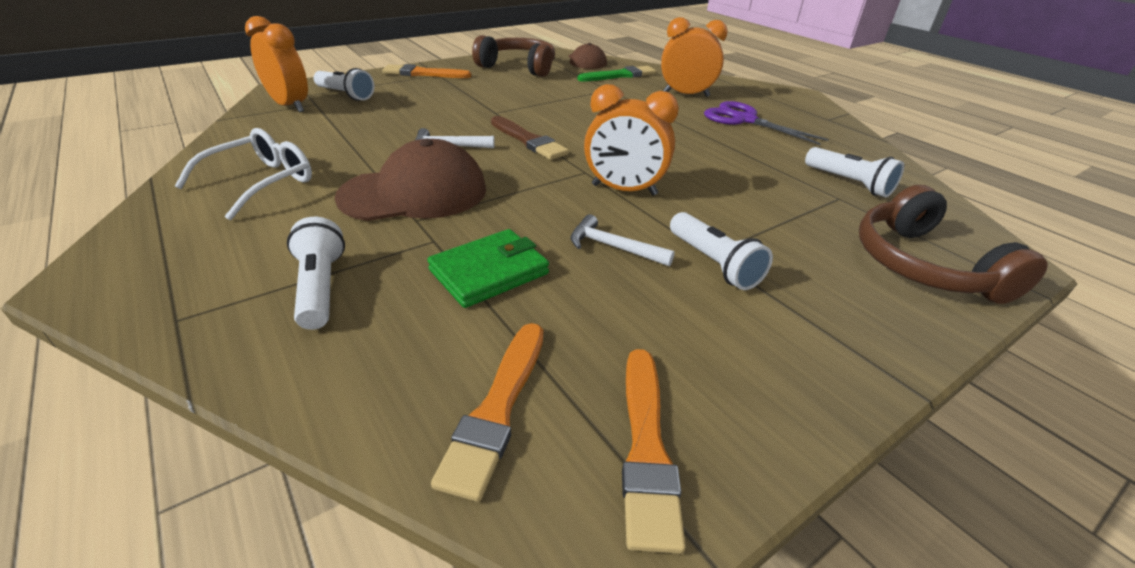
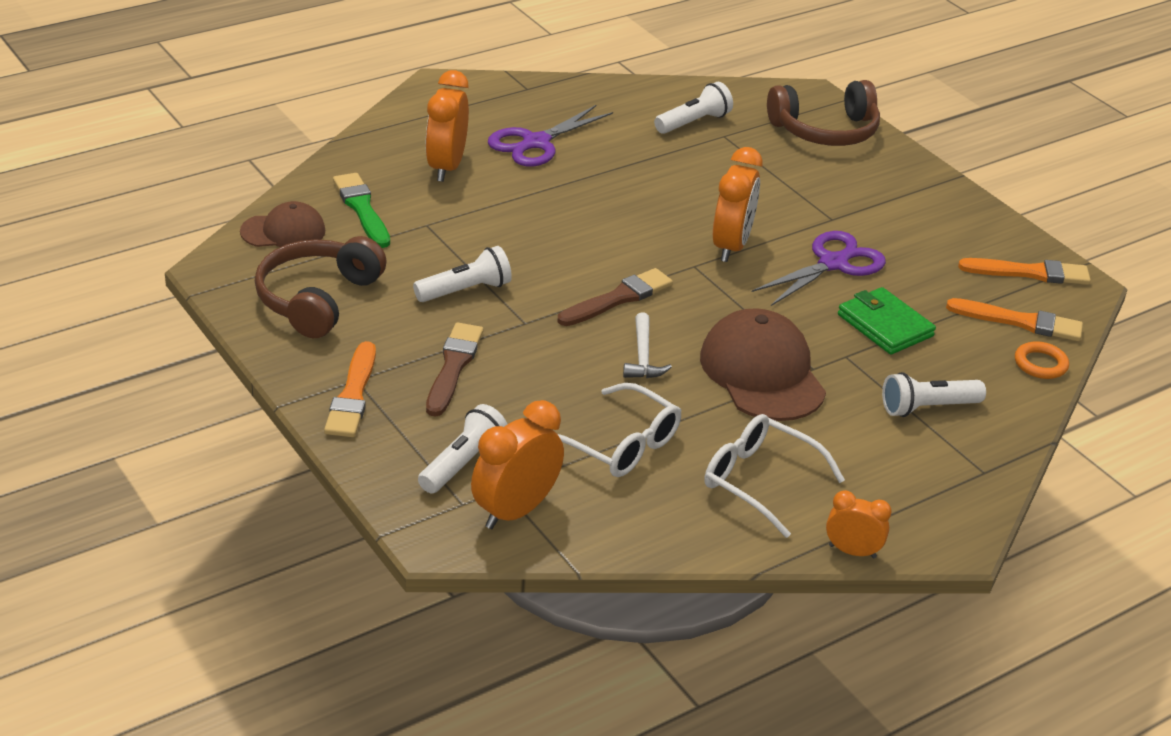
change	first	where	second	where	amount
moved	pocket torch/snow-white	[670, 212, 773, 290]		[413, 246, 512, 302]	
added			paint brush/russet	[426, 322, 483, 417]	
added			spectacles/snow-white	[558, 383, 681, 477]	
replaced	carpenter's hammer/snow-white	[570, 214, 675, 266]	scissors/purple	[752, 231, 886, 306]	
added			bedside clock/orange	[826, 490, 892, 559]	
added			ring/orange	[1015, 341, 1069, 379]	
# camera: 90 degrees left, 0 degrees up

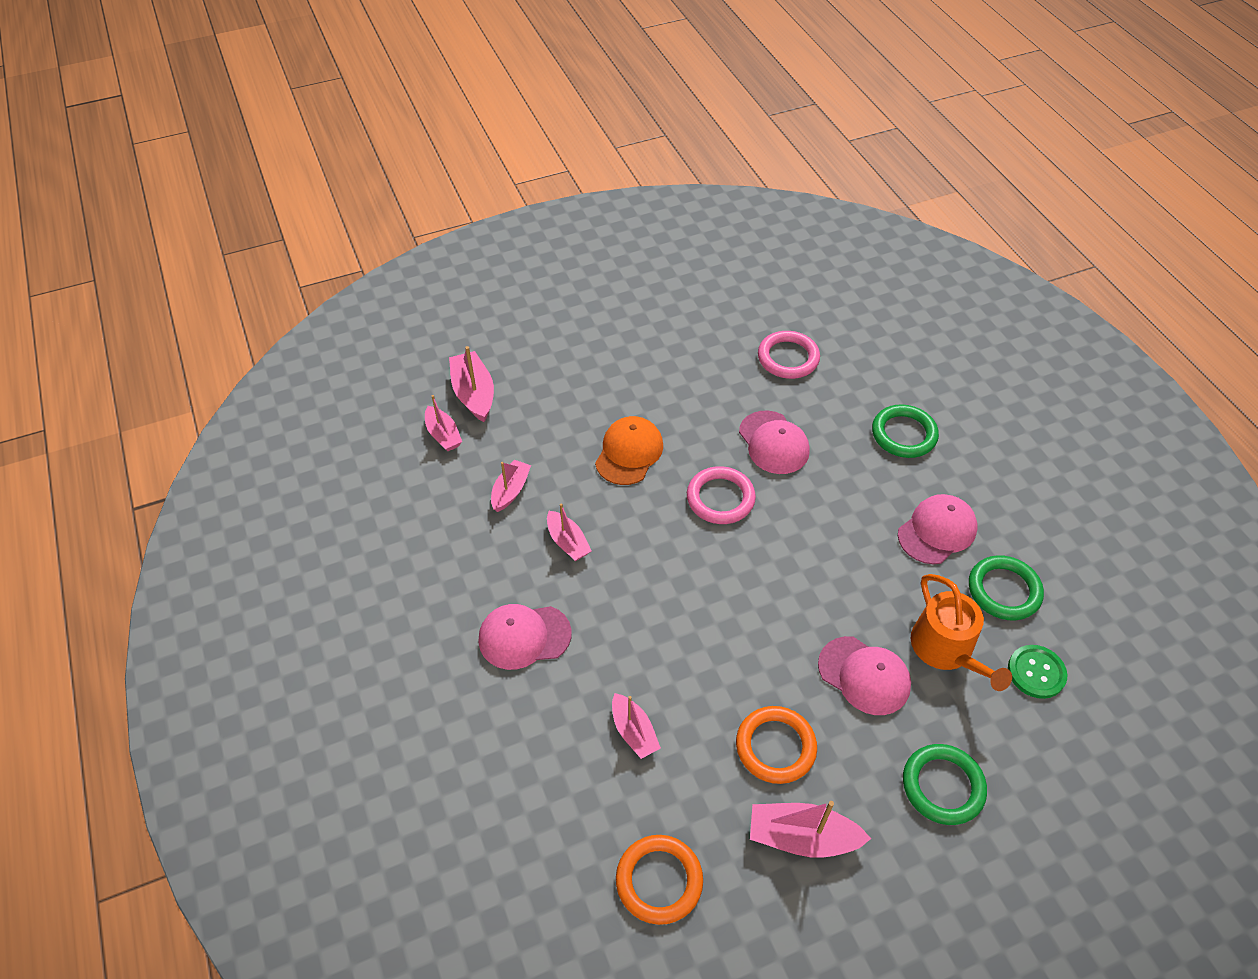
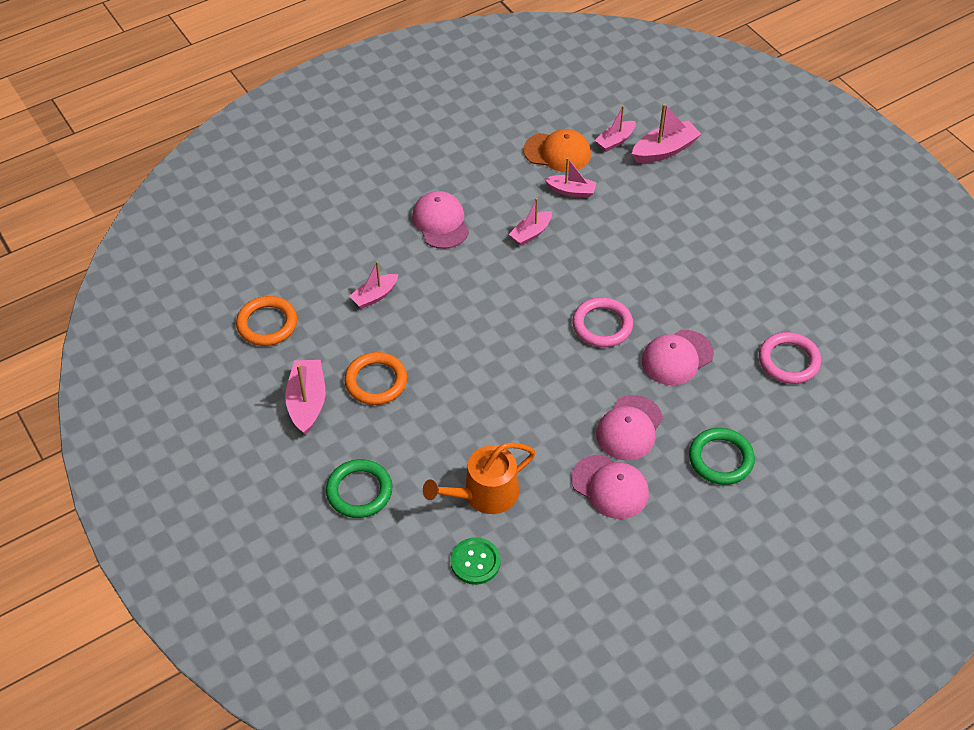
change	first	where	second	where	amount
moved	cap/orange	[595, 416, 663, 485]		[523, 129, 591, 172]	
moved	cap/rosy	[818, 636, 911, 715]		[596, 395, 663, 461]	
removed	ring/leaf-green	[969, 555, 1044, 620]			
# camera: 80 degrees right, 0 degrees up

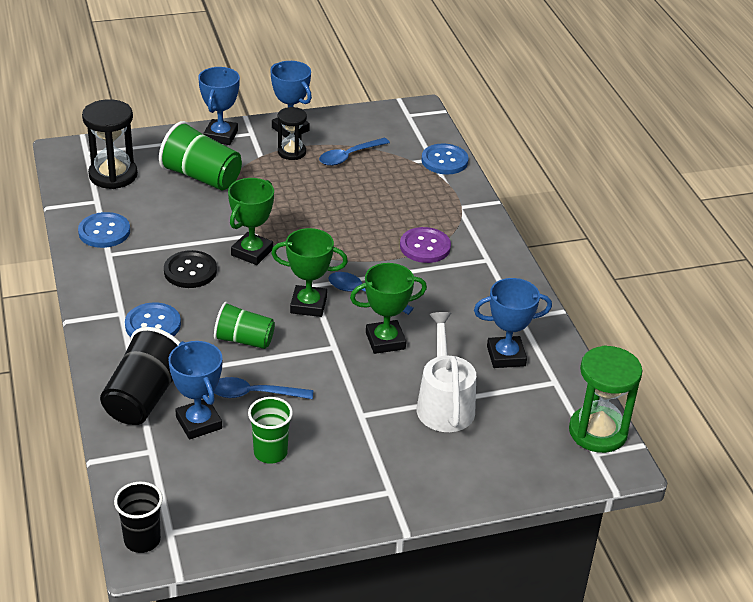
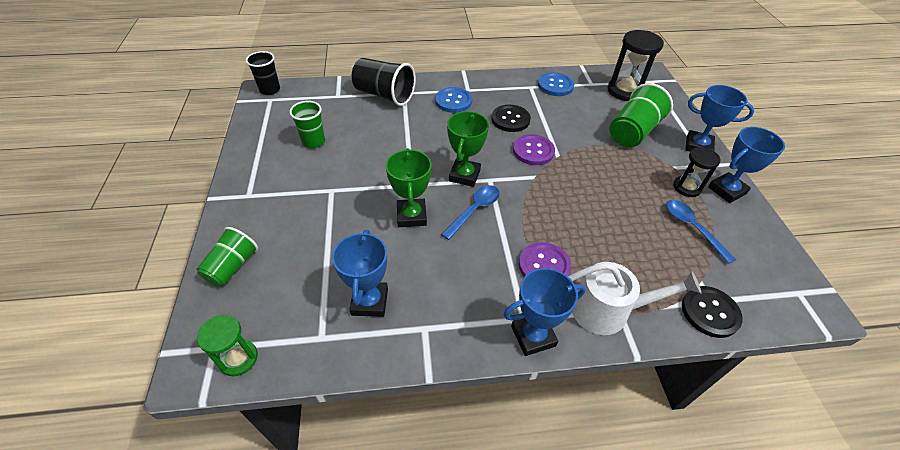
change	first	where	second	where	amount
moved	tumbler/leaf-green	[214, 302, 275, 349]		[197, 227, 258, 286]	
resized	hourglass/leaf-green	[569, 345, 642, 453]		[197, 315, 258, 376]	x0.62
moved	trophy/blue	[168, 341, 222, 440]		[503, 268, 586, 356]	
replaced	trophy/leaf-green	[228, 178, 274, 265]	sewing button/purple	[513, 134, 555, 165]	
moved	watering pot/snow-white	[417, 312, 476, 432]		[568, 262, 702, 335]	
recoloured	sewing button/blue	[422, 143, 468, 175]	sewing button/ebony	[682, 286, 743, 338]	
removed	spoon/blue	[214, 377, 313, 399]			
# camera: 100 degrees right, 10 degrees up

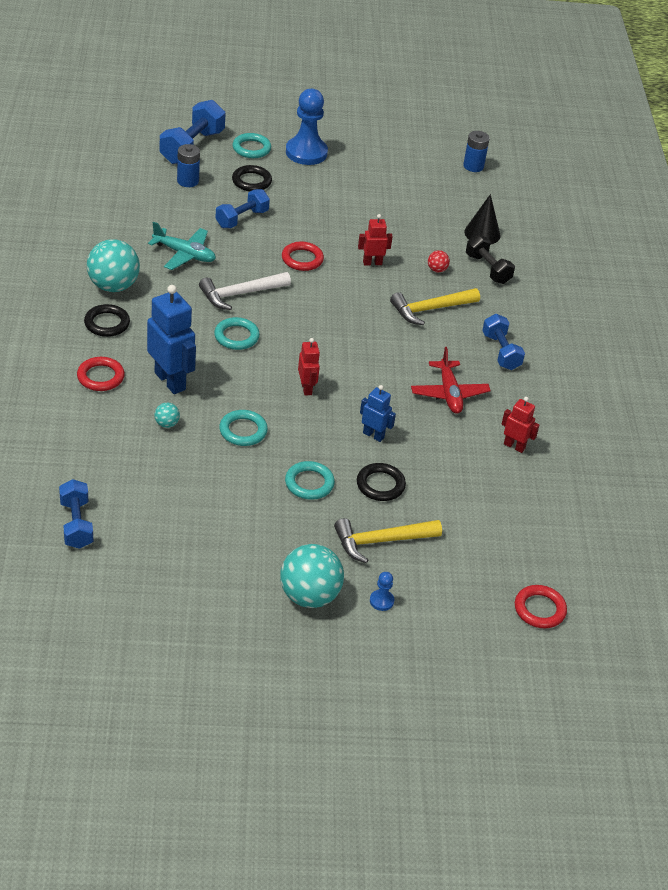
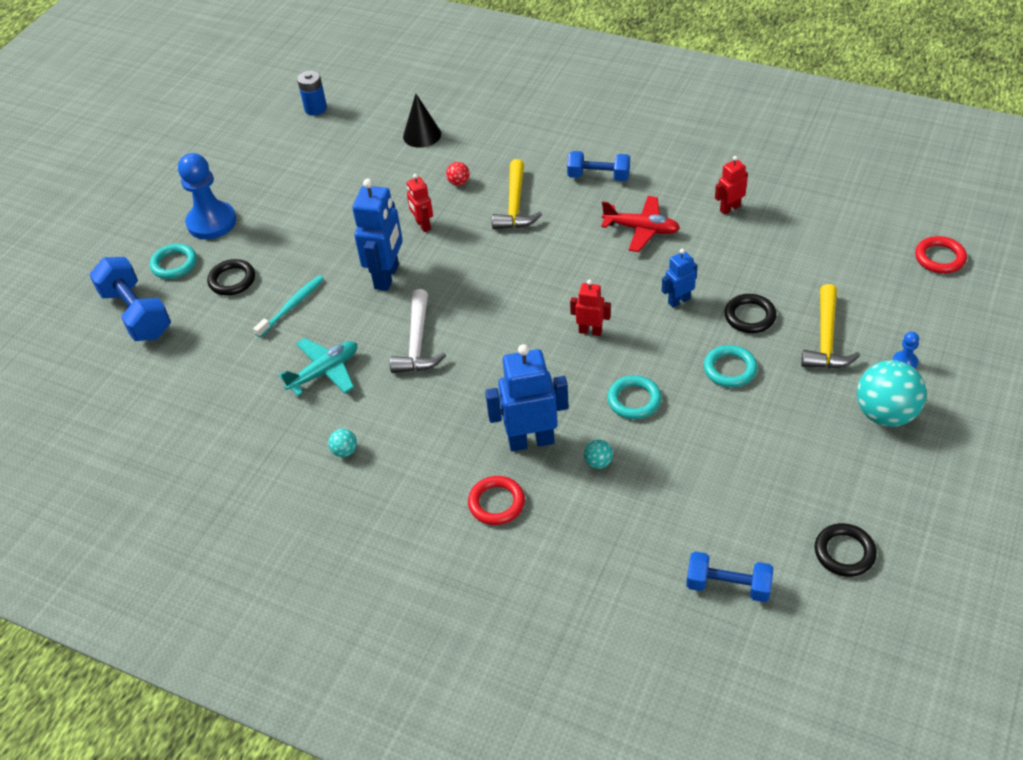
change	first	where	second	where	amount
replaced	hand weight/blue	[215, 189, 270, 228]	dental brush/turquoise	[253, 275, 324, 338]	
resized	ball/turquoise	[87, 239, 140, 292]		[328, 429, 357, 457]	x0.44
replaced	ring/crimson	[282, 241, 324, 271]	robot/blue	[352, 178, 403, 291]	
turned	robot/crimson	[358, 214, 393, 266]		[407, 174, 433, 232]	45 degrees counterclockwise
moved	ring/ebony	[84, 304, 130, 337]		[815, 523, 877, 577]	
removed	battery/blue	[177, 144, 200, 187]			
removed	ring/turquoise	[214, 317, 260, 350]			
removed	hand weight/ebony	[466, 234, 515, 284]			
# camera: 55 degrees left, 5 degrees up

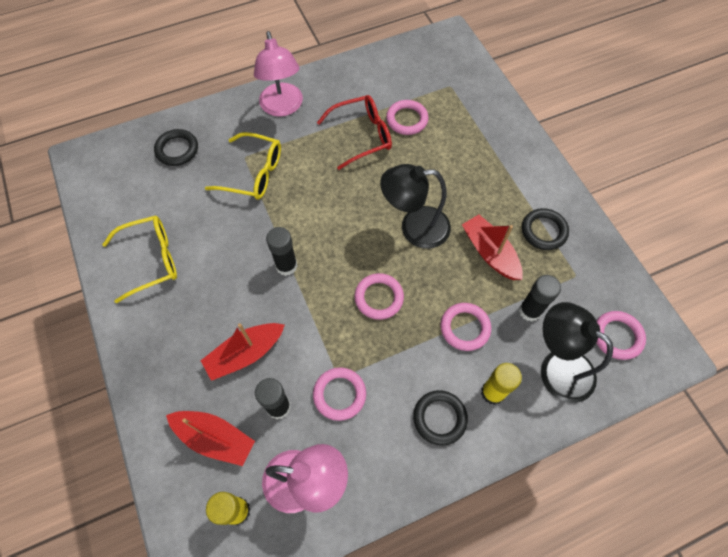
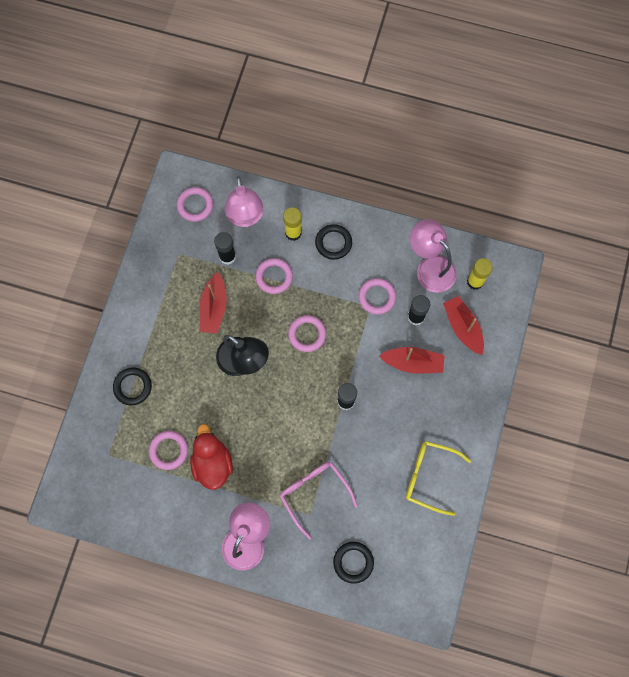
change	first	where	second	where	amount
moved	ring/ebony	[522, 208, 569, 250]		[113, 368, 152, 405]	
replaced	spectacles/crimson	[317, 95, 392, 170]	rubber duck/crimson	[190, 424, 233, 490]	
recoloured	reading lamp/ebony	[541, 302, 613, 403]	reading lamp/rosy	[225, 176, 264, 227]	
recoloured	spectacles/golden	[205, 132, 281, 199]	spectacles/rosy	[279, 462, 358, 539]	
# camera: 140 degrees left, 10 degrees up

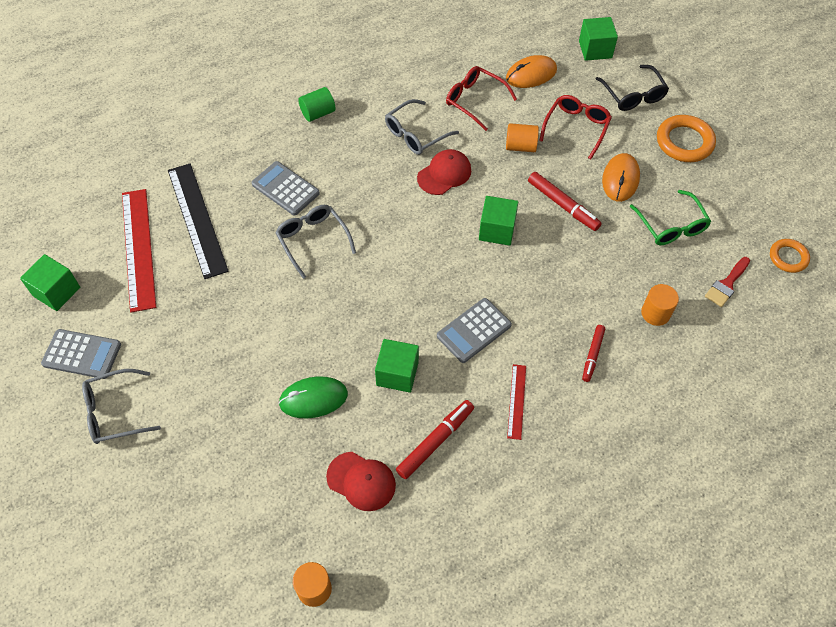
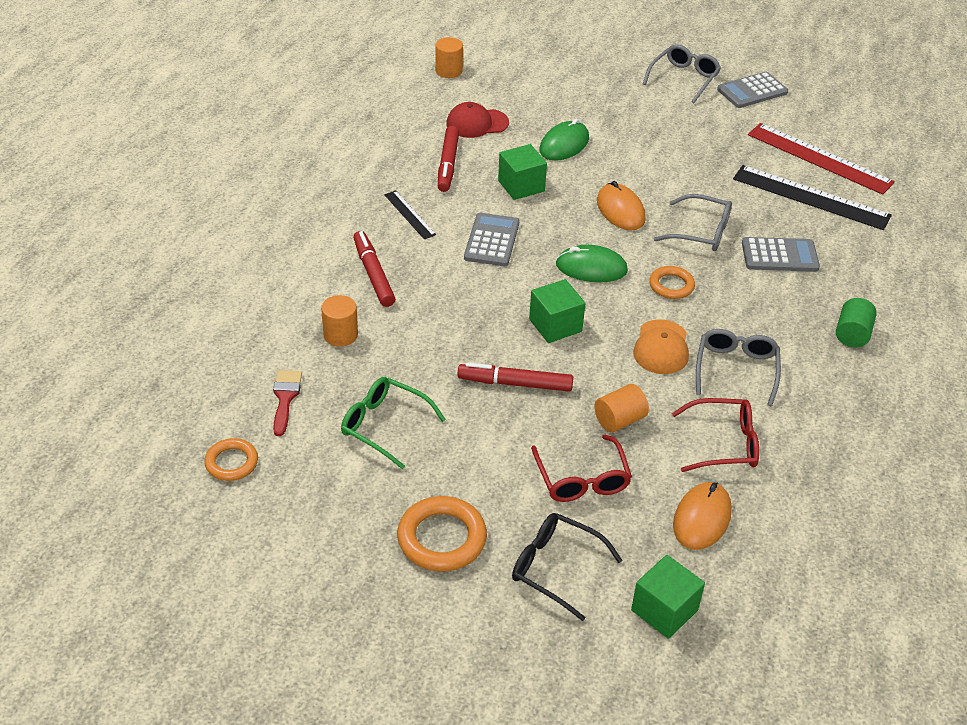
change	first	where	second	where	amount
resized	marker/crimson	[582, 325, 605, 382]		[353, 231, 395, 307]	x1.53
recoloured	measuring stick/crimson	[507, 364, 526, 440]	measuring stick/ebony	[384, 190, 436, 239]	
added			PC mouse/leaf-green	[556, 245, 628, 282]	
moved	PC mouse/orange	[602, 153, 640, 202]		[597, 181, 646, 230]	
recoloured	cap/crimson	[417, 149, 471, 195]	cap/orange	[633, 319, 689, 374]	
added			ring/orange	[649, 266, 695, 299]	
removed	cube/leaf-green	[20, 254, 80, 311]			
# camera: 140 degrees right, 15 degrees down

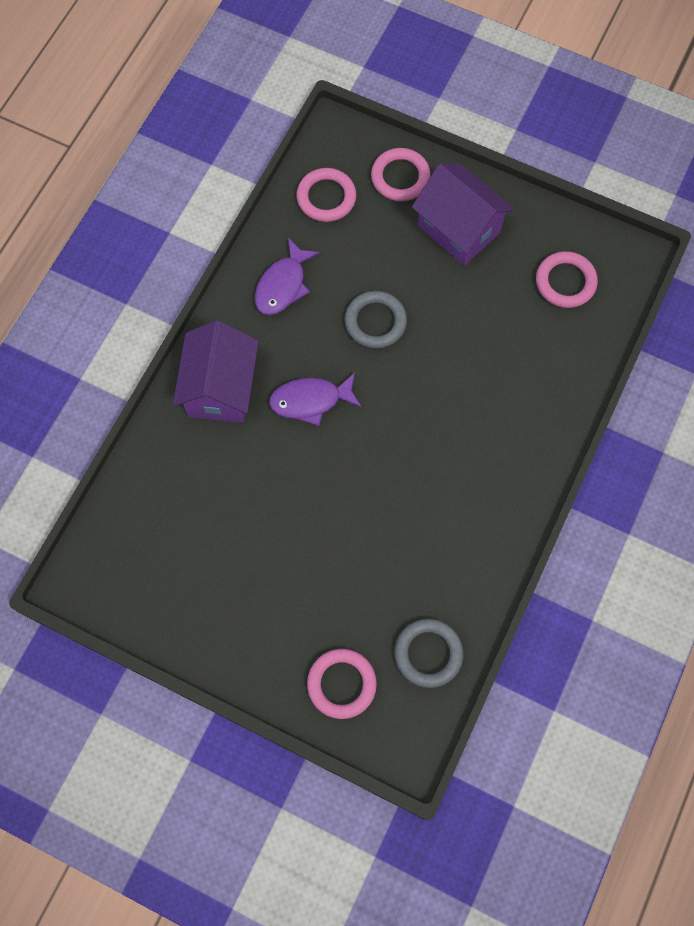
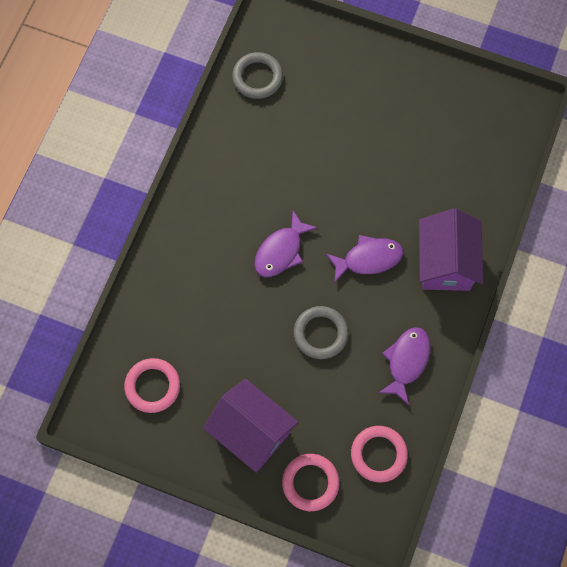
change	first	where	second	where	amount
added			fish/purple	[254, 211, 318, 277]	
removed	ring/rosy	[307, 649, 377, 719]			
# camera: 175 degrees right, 0 degrees up

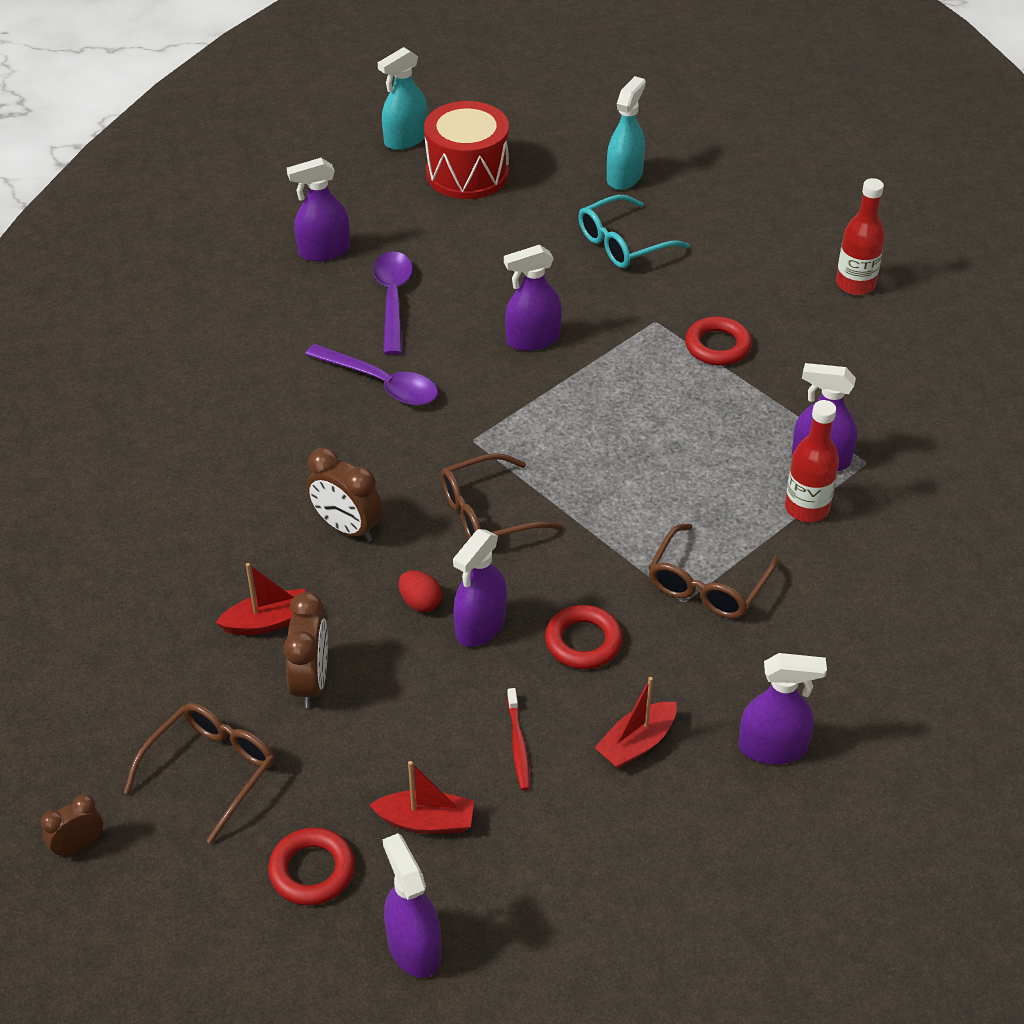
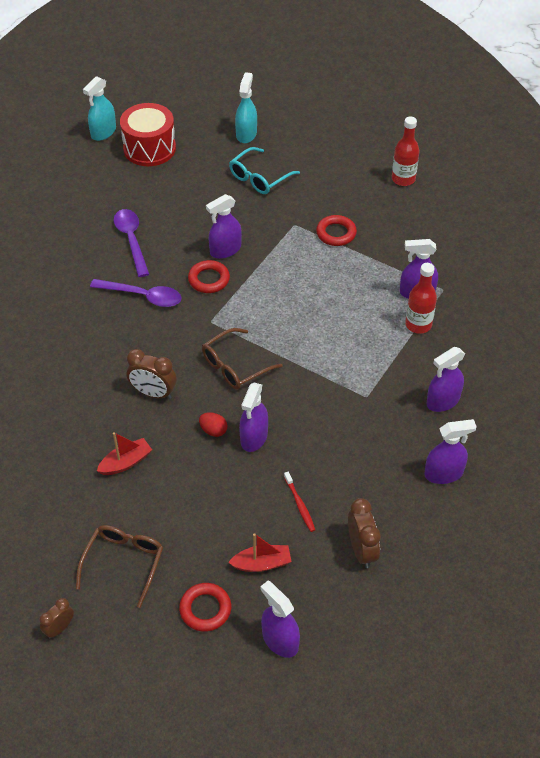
change	first	where	second	where	amount
moved	ring/crimson	[545, 605, 623, 669]		[188, 260, 230, 293]	
moved	bedside clock/russet	[283, 592, 328, 708]		[348, 498, 381, 568]	
moved	spray bottle/purple	[287, 158, 350, 262]		[426, 347, 465, 412]	
removed	sailboat/crimson	[594, 677, 677, 769]			
removed	spectacles/russet	[649, 524, 779, 618]			
# camera: 15 degrees left, 5 degrees up

